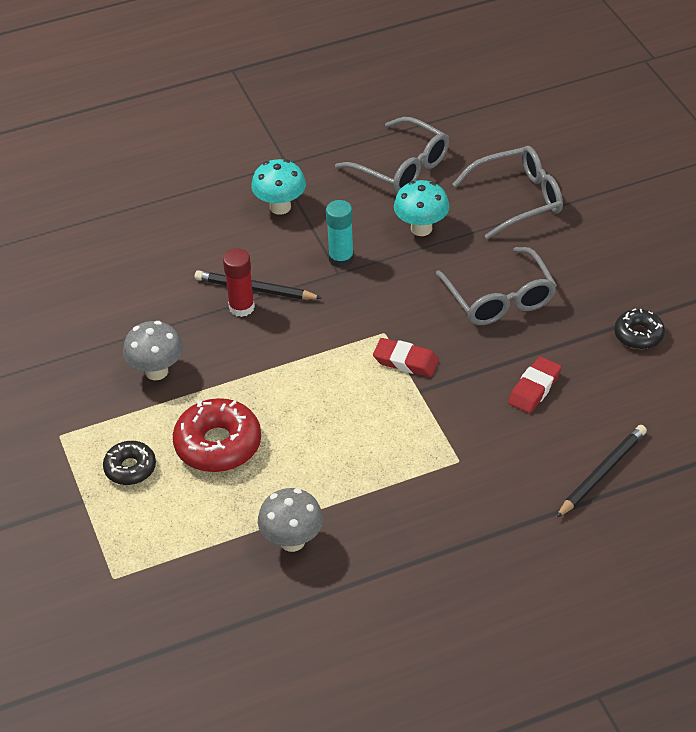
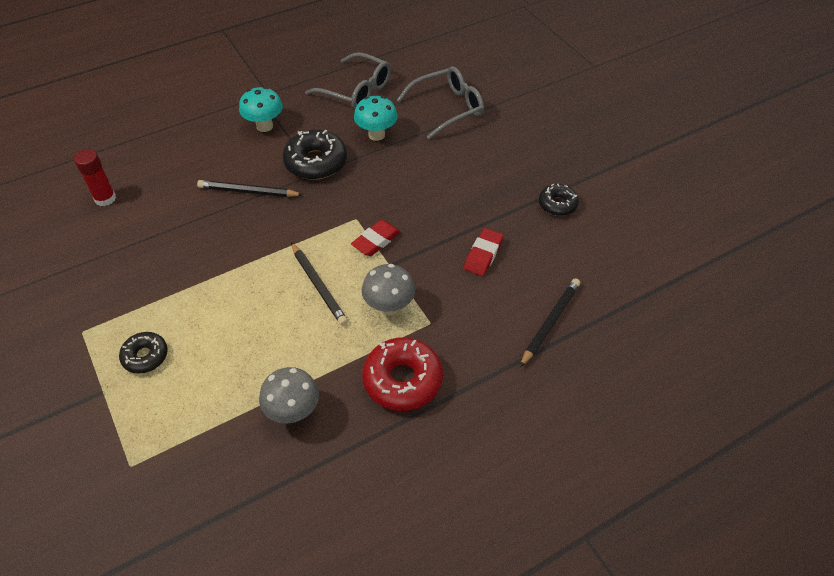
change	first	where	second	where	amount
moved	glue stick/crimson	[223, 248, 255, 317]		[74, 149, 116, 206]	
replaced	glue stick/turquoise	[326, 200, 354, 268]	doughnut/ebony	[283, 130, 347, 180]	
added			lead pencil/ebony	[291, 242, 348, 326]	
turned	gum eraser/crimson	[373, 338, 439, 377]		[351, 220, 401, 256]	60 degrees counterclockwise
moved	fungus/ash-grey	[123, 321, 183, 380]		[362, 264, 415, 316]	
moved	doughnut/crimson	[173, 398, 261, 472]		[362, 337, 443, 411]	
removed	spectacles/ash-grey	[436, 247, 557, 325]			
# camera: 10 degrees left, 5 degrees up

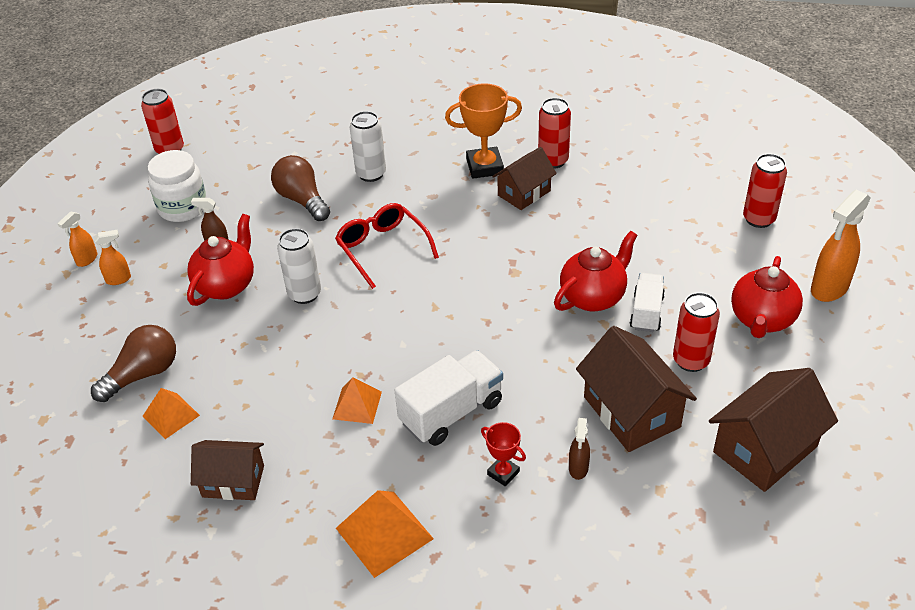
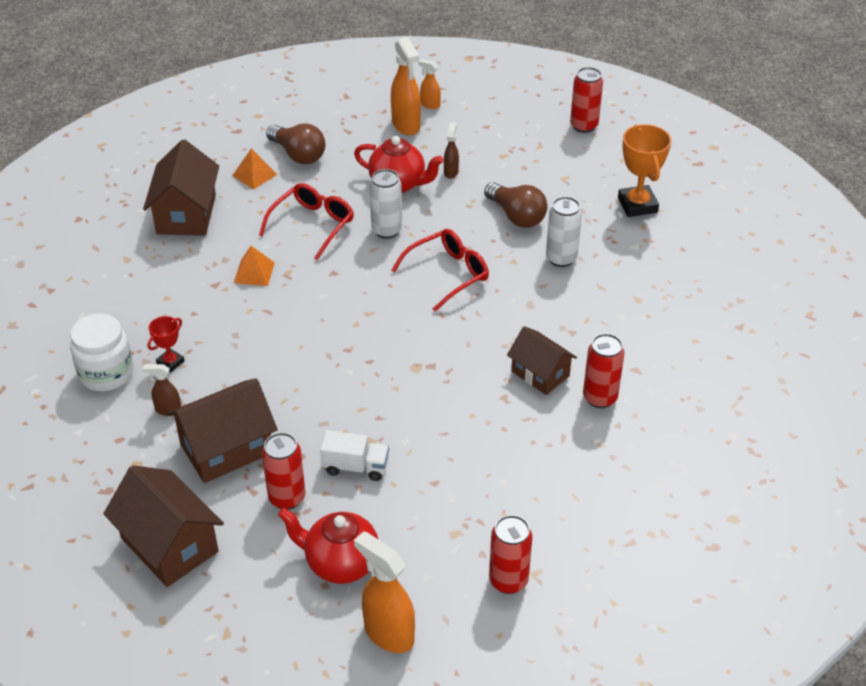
change	first	where	second	where	amount
moved	preserve jar/snow-white	[148, 150, 207, 222]		[70, 313, 133, 391]	
resized	cottage/russet	[191, 440, 264, 500]		[143, 139, 219, 236]	x1.54
added			spectacles/crimson	[259, 183, 354, 260]	
resized	spray bottle/orange	[94, 230, 131, 285]		[391, 37, 421, 135]	x1.89
turned	bulb/russet	[271, 155, 330, 221]		[484, 182, 548, 228]	90 degrees clockwise
moved	trophy/orange	[445, 83, 522, 179]		[618, 124, 671, 217]	
removed	pyramid shape/orange	[336, 490, 434, 578]			
removed	toy truck/snow-white	[395, 350, 503, 446]			
removed	china teapot/crimson	[554, 231, 637, 311]			
# camera: 85 degrees right, 0 degrees up

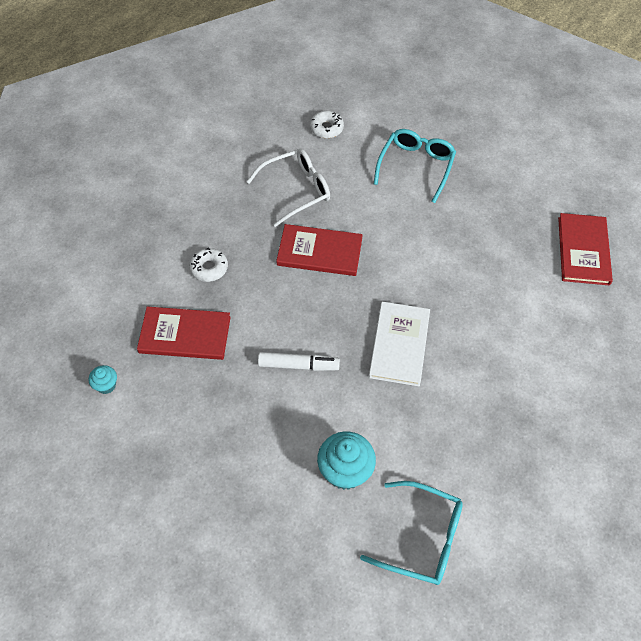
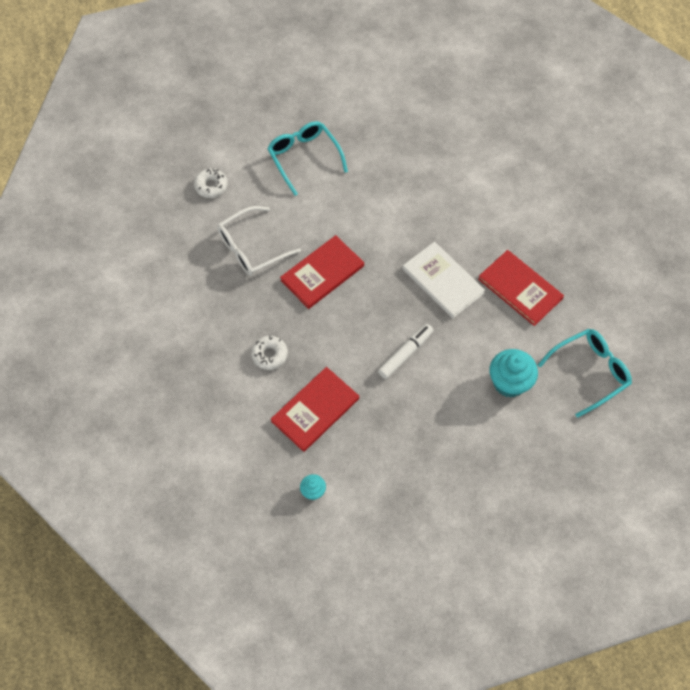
change	first	where	second	where	amount
turned	spectacles/snow-white	[246, 149, 330, 227]		[217, 206, 301, 276]	135 degrees counterclockwise
moved	hardcover/crimson	[558, 213, 613, 285]		[478, 250, 564, 326]	
# camera: 50 degrees left, 5 degrees up

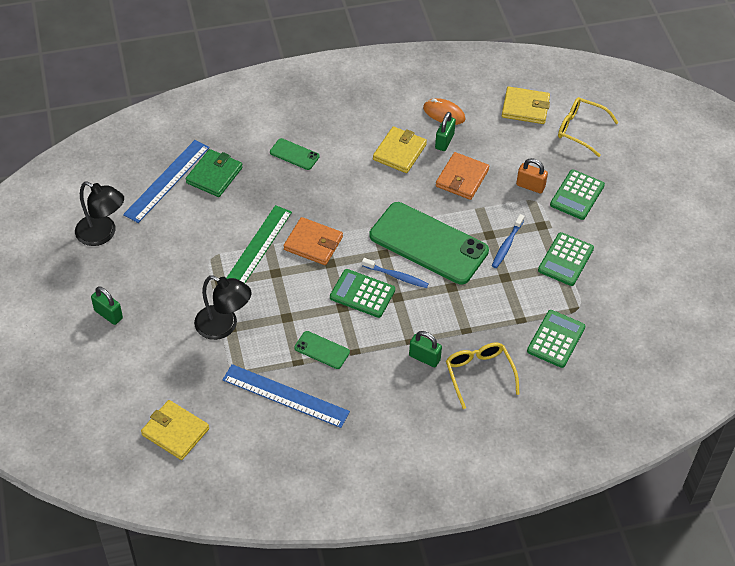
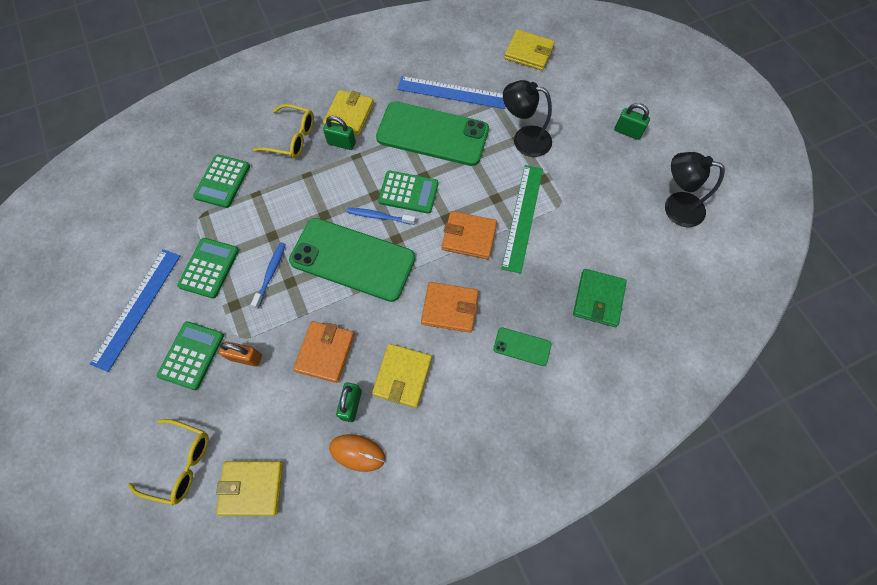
change	first	where	second	where	amount
moved	measuring stick/blue	[123, 140, 210, 223]		[90, 249, 180, 372]	
turned	spectacles/golden	[446, 343, 519, 409]		[253, 104, 314, 158]	45 degrees counterclockwise
added			billfold/golden	[323, 90, 374, 136]	
resized	phone/leaf-green	[294, 331, 350, 369]		[376, 101, 489, 166]	x2.29
added			billfold/orange	[421, 282, 478, 333]	
# camera: 170 degrees right, 15 degrees up

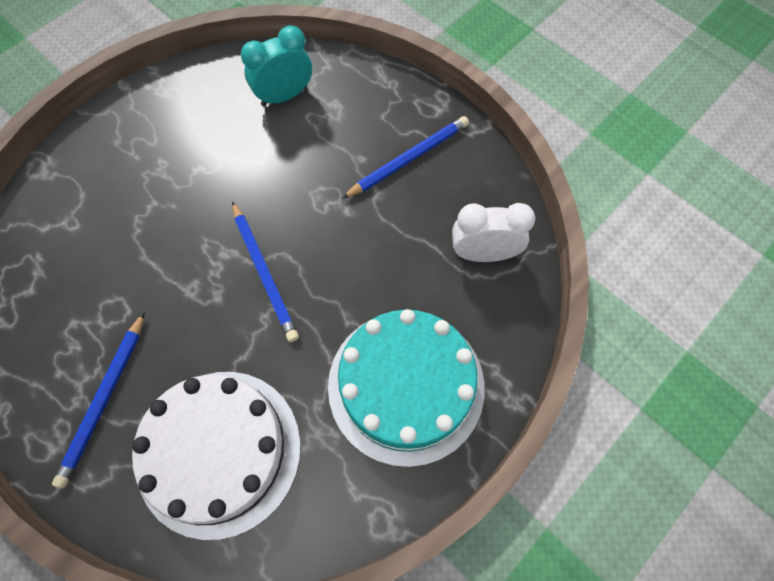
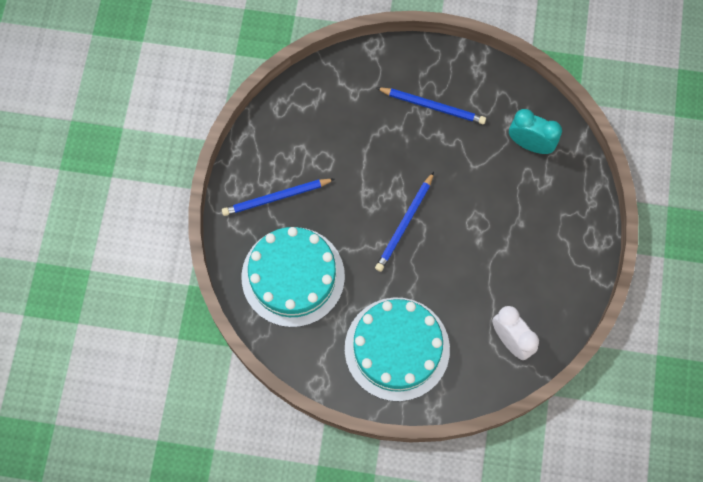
change	first	where	second	where	amount
recoloured	gateau/snow-white	[132, 372, 301, 540]	gateau/turquoise	[242, 227, 345, 327]	
moved	lead pencil/blue	[342, 116, 469, 199]		[377, 87, 486, 124]	
# camera: 55 degrees right, 5 degrees up

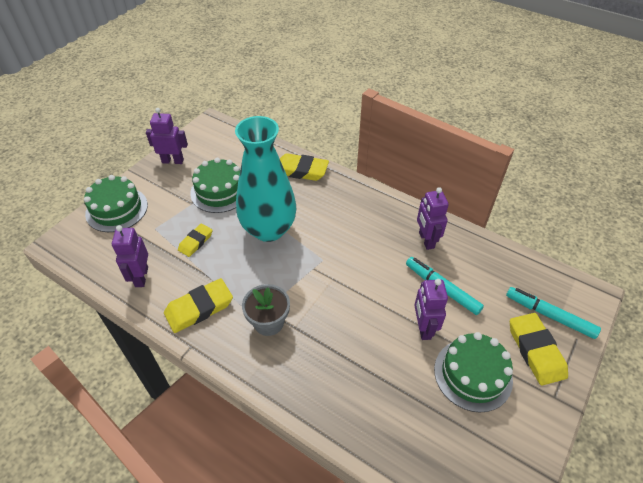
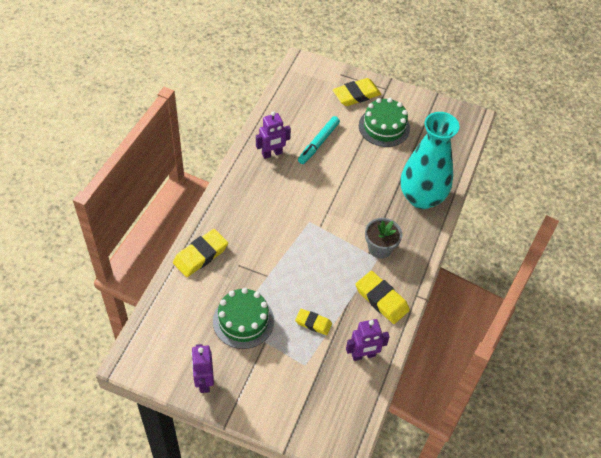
change	first	where	second	where	amount
turned	gum eraser/golden	[280, 153, 329, 181]		[173, 229, 228, 277]	45 degrees clockwise
moved	tall vase/turquoise	[235, 116, 296, 242]		[401, 112, 459, 209]	
removed	gateau/leaf-green	[84, 175, 148, 232]			
removed	robot/purple	[414, 279, 448, 340]			
removed	marker/turquoise	[506, 287, 601, 339]			
# camera: 105 degrees left, 5 degrees up

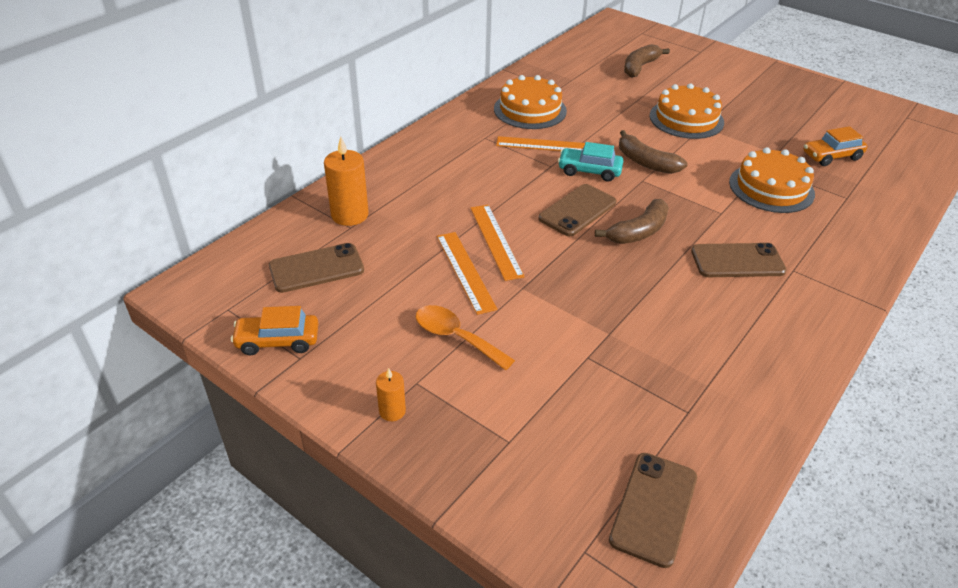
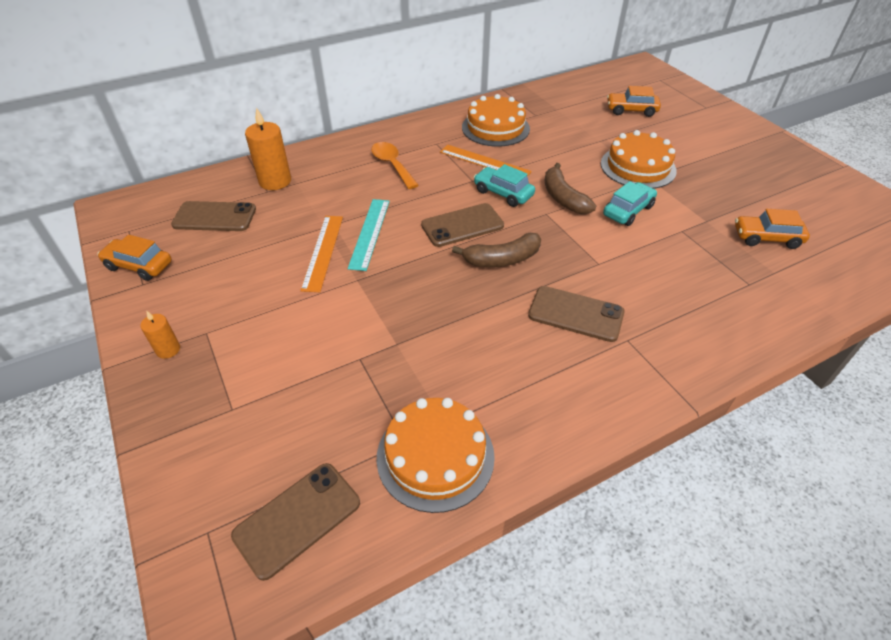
change	first	where	second	where	amount
recoloured	measuring stick/orange	[470, 205, 525, 281]	measuring stick/turquoise	[347, 199, 390, 271]	
moved	spoon/orange	[416, 305, 515, 370]		[371, 142, 419, 189]	
moved	gateau/orange	[729, 147, 815, 213]		[377, 398, 495, 513]	
added			automobile/turquoise	[603, 181, 657, 226]	
replaced	banana fruit/russet	[624, 44, 670, 78]	automobile/orange	[607, 86, 661, 117]	
# camera: 25 degrees right, 5 degrees up

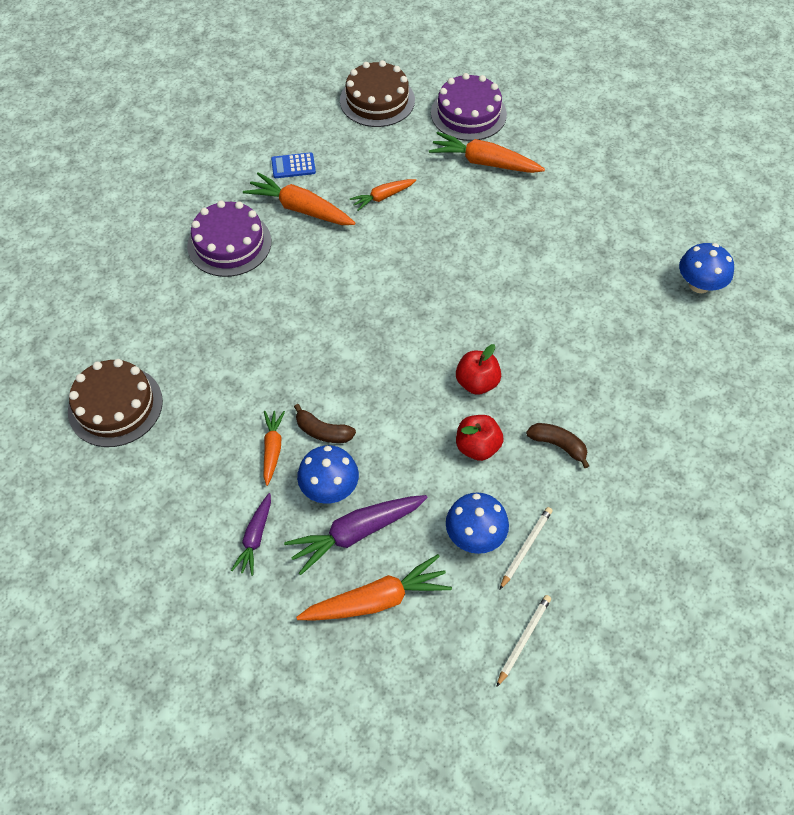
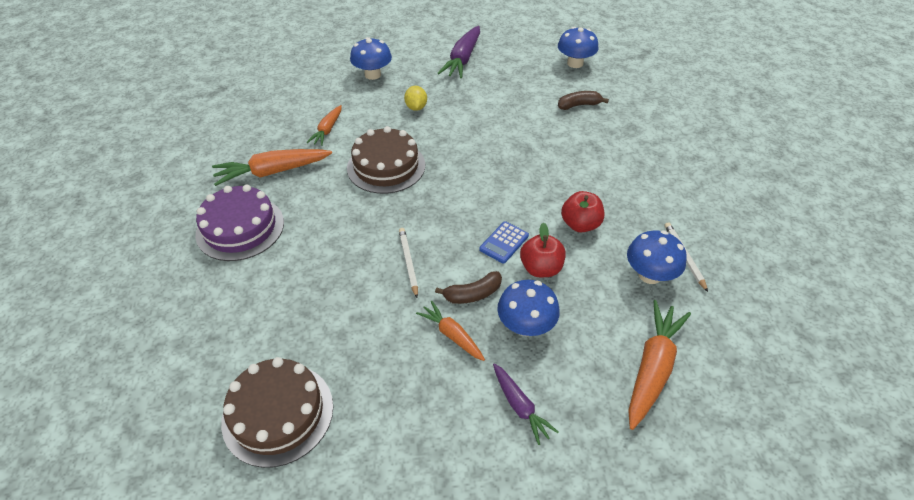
change	first	where	second	where	amount
moved	gateau/russet	[340, 60, 415, 127]		[347, 126, 425, 194]	
replaced	carrot/orange	[429, 132, 545, 173]	fungus/blue	[350, 37, 392, 80]	
moved	lead pencil/snow-white	[496, 595, 551, 687]		[399, 228, 418, 298]	
added			lemon/golden	[404, 86, 427, 111]	
moved	carrot/purple	[284, 495, 428, 575]		[438, 26, 480, 78]	
moved	pocket calculator/blue	[271, 152, 316, 178]		[479, 221, 529, 264]	
moved	apple/crimson	[456, 344, 501, 395]		[520, 223, 566, 277]	
moved	banana fruit/russet	[526, 423, 589, 468]		[558, 91, 609, 110]	
removed	gateau/purple	[431, 73, 507, 141]			
# camera: 45 degrees left, 10 degrees down

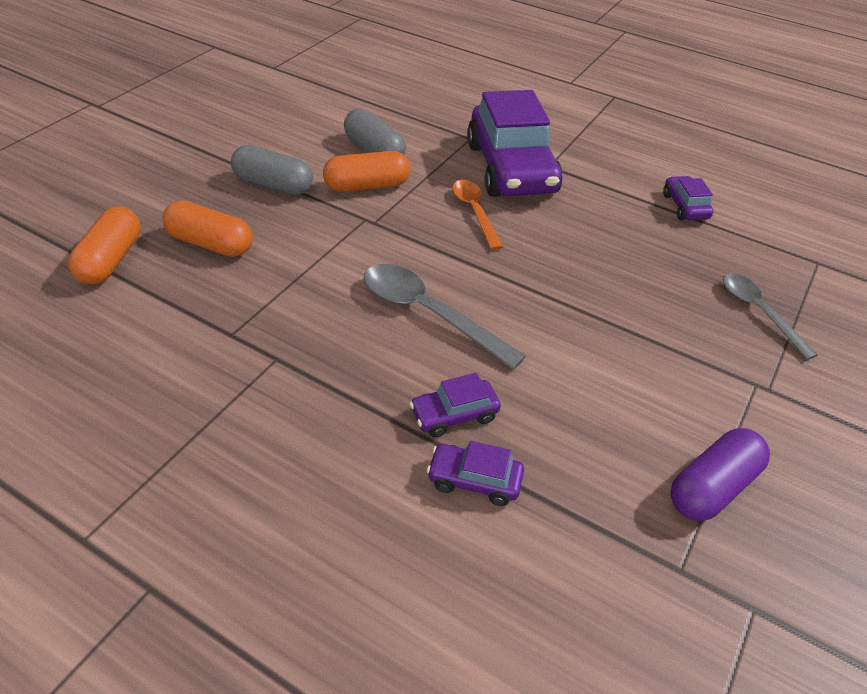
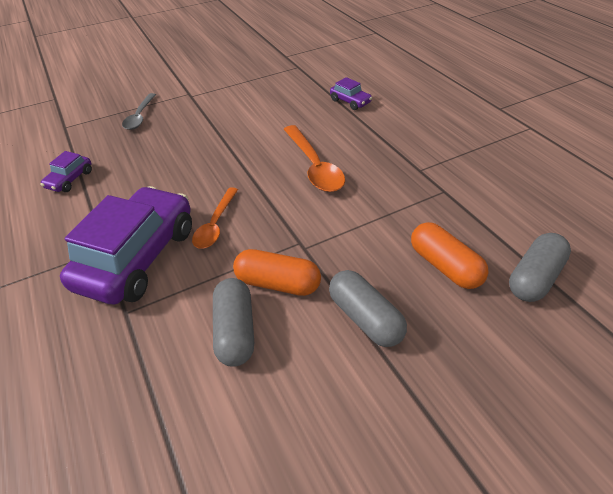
change	first	where	second	where	amount
recoloured	spoon/ash-grey	[364, 264, 526, 370]	spoon/orange	[284, 125, 345, 192]	
recoloured	pill/orange	[68, 206, 141, 284]	pill/ash-grey	[509, 233, 571, 302]	
removed	automobile/purple	[409, 373, 501, 437]			
removed	pill/purple	[670, 428, 770, 521]			
# camera: 145 degrees left, 0 degrees up

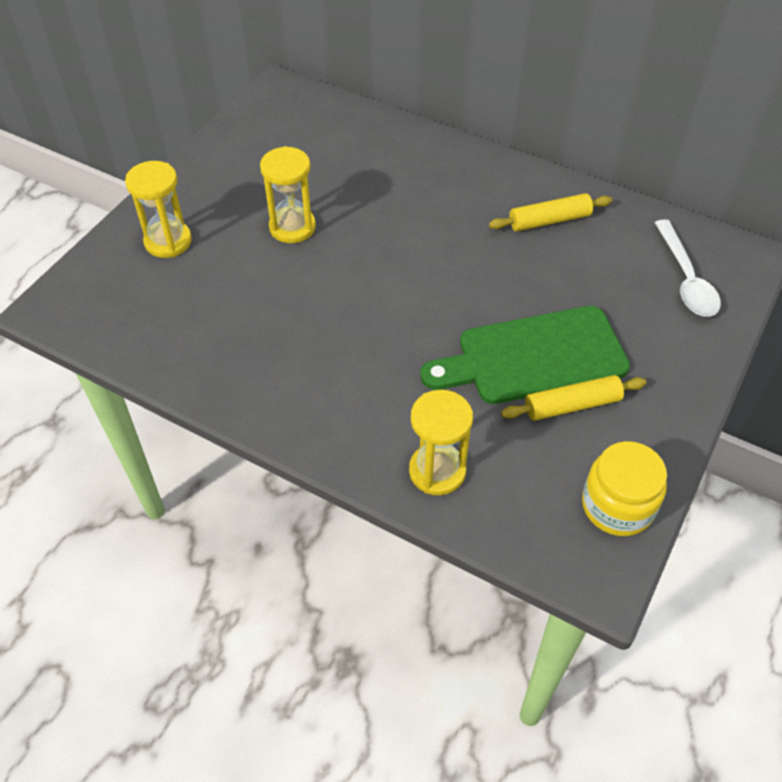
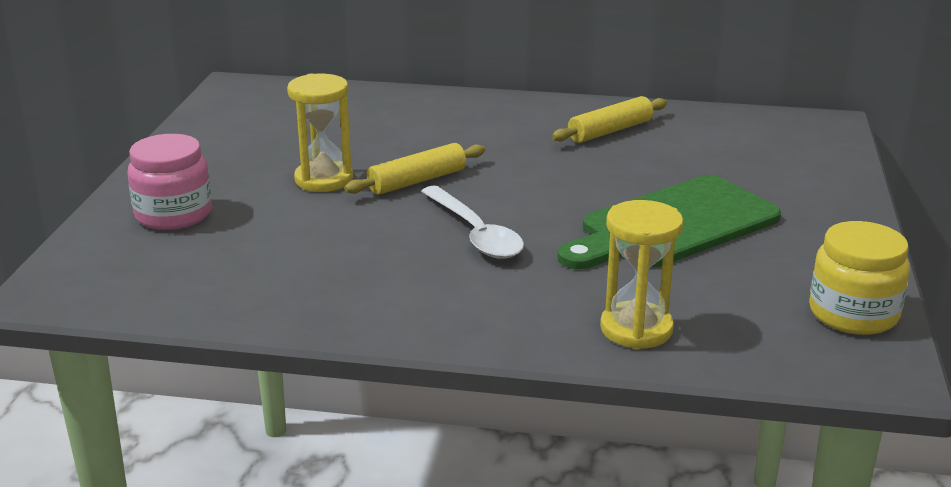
change	first	where	second	where	amount
replaced	hourglass/golden	[125, 161, 192, 258]	preserve jar/rosy	[127, 134, 212, 230]	
moved	pastry roller/golden	[501, 375, 646, 421]		[344, 143, 485, 195]	
moved	spoon/snow-white	[654, 219, 721, 317]		[421, 186, 524, 259]	
# camera: 20 degrees left, 25 degrees down

